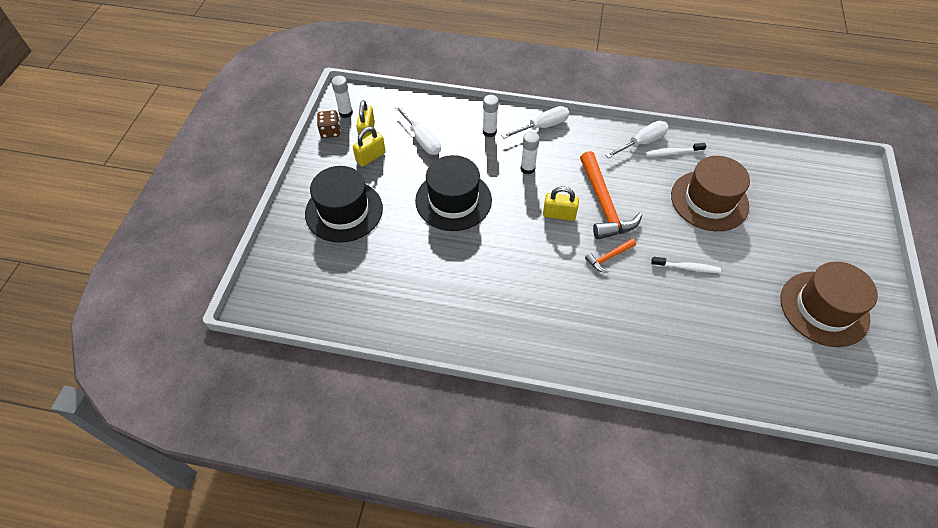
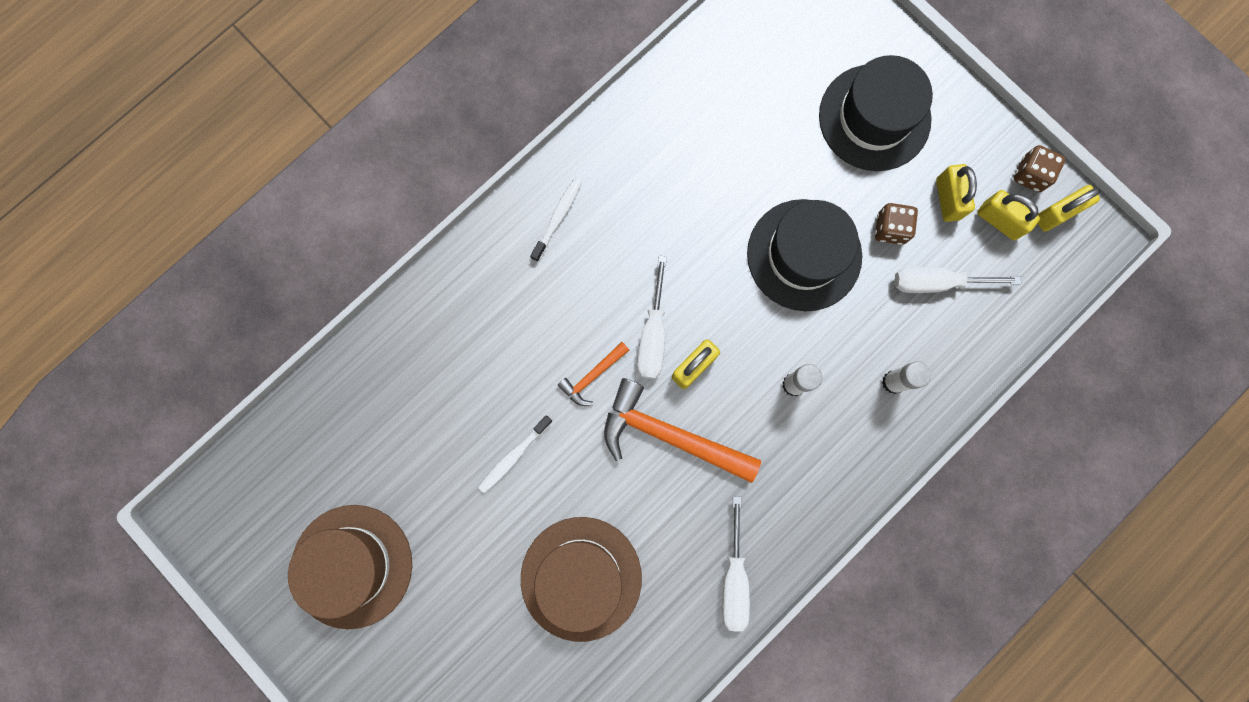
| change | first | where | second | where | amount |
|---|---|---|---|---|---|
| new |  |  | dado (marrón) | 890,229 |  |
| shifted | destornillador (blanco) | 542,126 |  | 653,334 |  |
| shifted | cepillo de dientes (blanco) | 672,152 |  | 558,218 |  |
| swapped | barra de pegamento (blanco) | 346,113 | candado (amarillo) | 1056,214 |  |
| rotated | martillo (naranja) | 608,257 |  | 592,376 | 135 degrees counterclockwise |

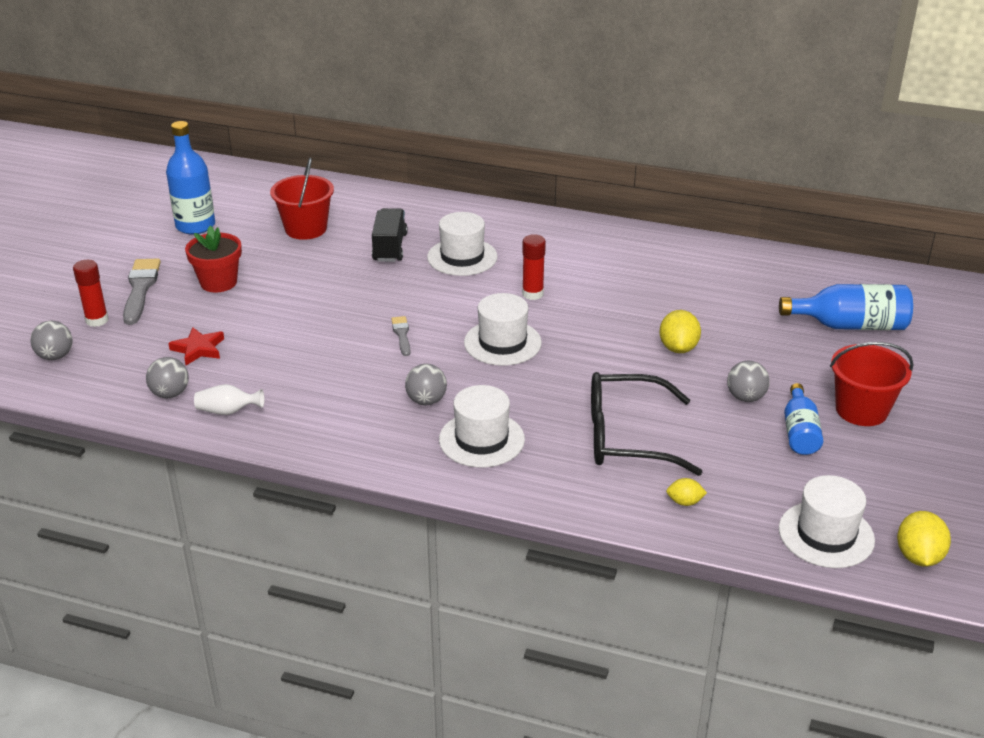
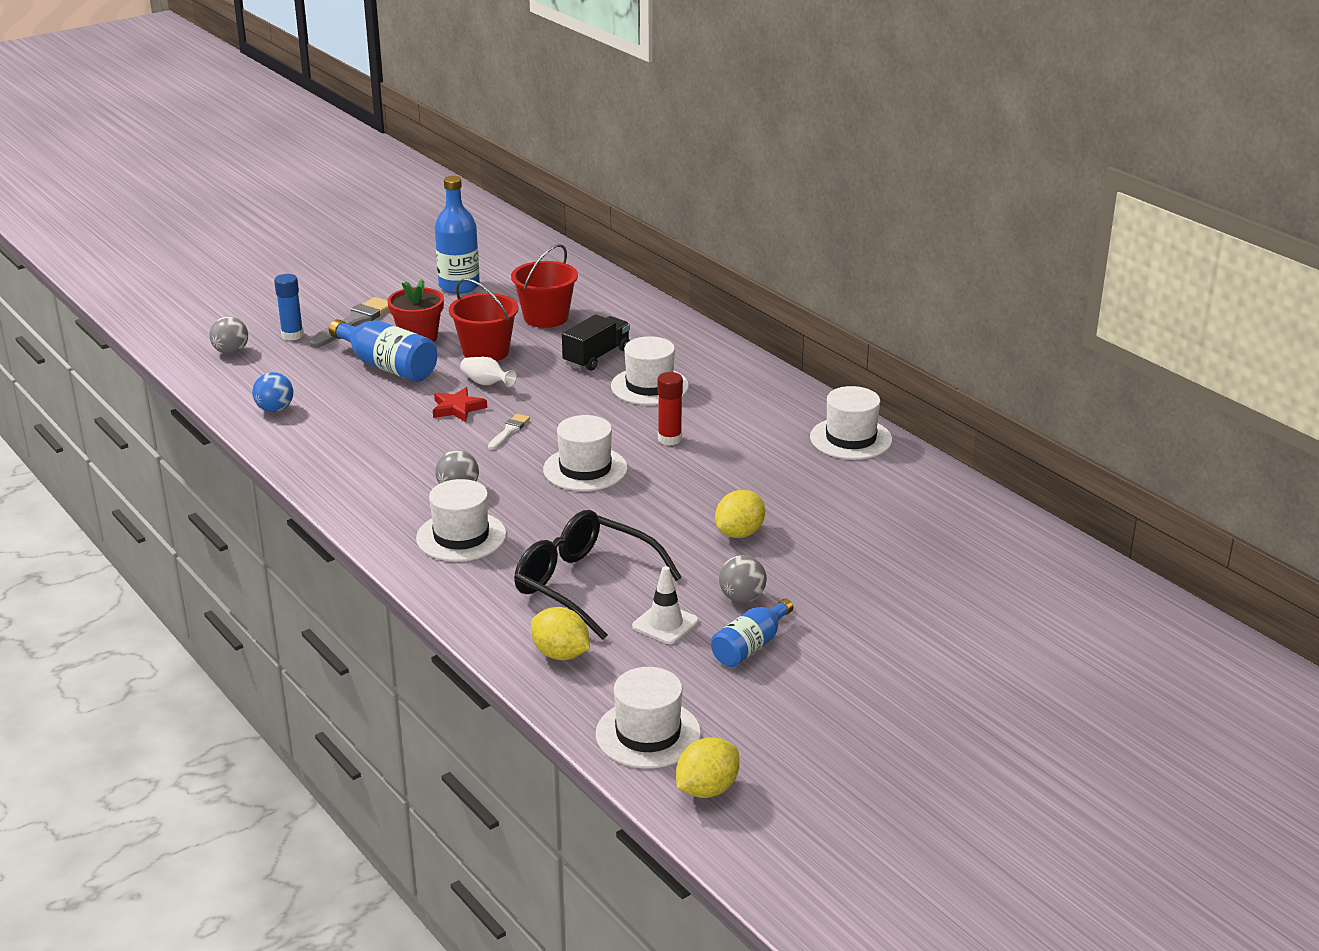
| change | first | where | second | where | amount |
|---|---|---|---|---|---|
| new |  |  | cono de tráfico (blanco) | 665,624 |  |
| new |  |  | sombrero (blanco) | 851,439 |  |
| shifted | estrella (rojo) | 198,349 |  | 457,408 |  |
| shifted | florero (blanco) | 228,411 |  | 486,383 |  |
| shifted | botella (azul) | 850,325 |  | 387,366 |  |
| shifted | balde (rojo) | 861,410 |  | 486,352 |  |
| repainted | barra de pegamento (rojo) | 97,320 | barra de pegamento (azul) | 292,335 |  |
| repainted | pelota (gris) | 170,394 | pelota (azul) | 275,409 |  |
| repainted | pincel (gris) | 402,335 | pincel (blanco) | 509,431 |  |
| scaled | limón (amarillo) | 684,502 |  | 560,654 | x1.72 |

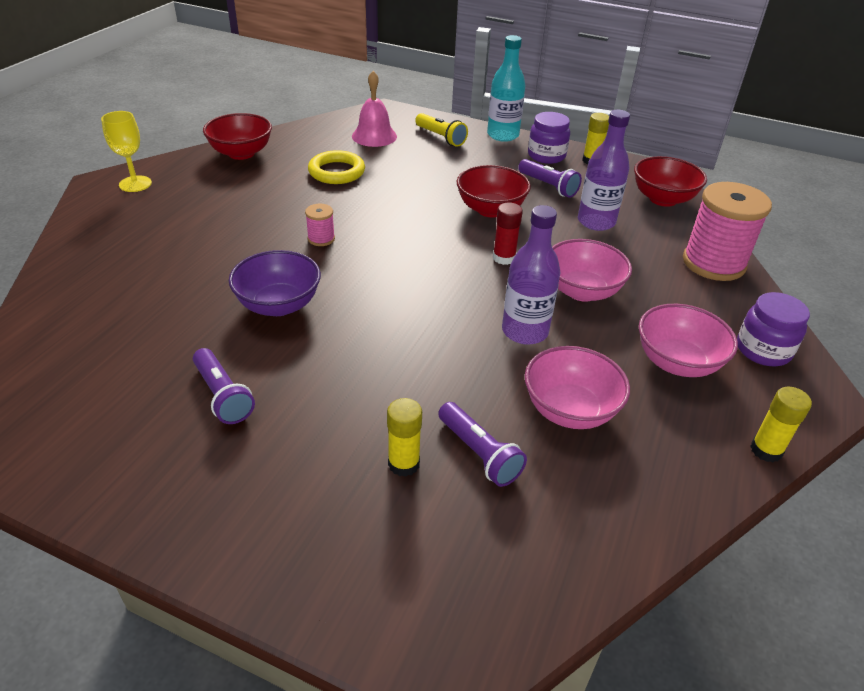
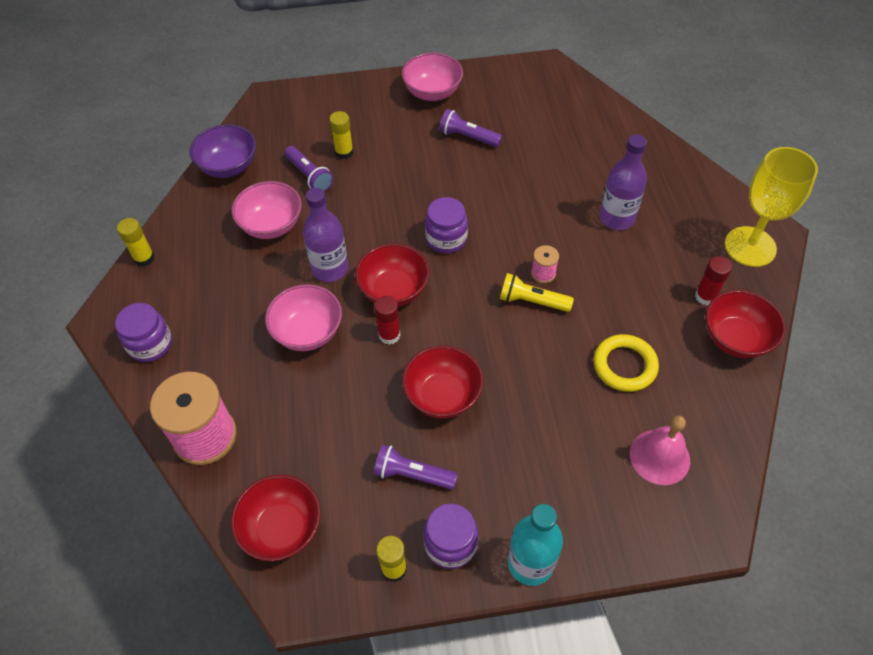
| change | first | where | second | where | amount |
|---|---|---|---|---|---|
| new |  |  | cuenco (rojo) | 394,290 |  |
| new |  |  | tarro (morado) | 446,239 |  |
| new |  |  | barra de pegamento (rojo) | 705,296 |  |
| shifted | cuenco (morado) | 279,305 |  | 229,166 |  |
| shifted | lámpara de mano (amarillo) | 440,137 |  | 532,301 |  |
| shifted | botella (morado) | 596,222 |  | 616,218 |  |
| shifted | cuenco (rosa) | 677,362 |  | 432,92 |  |
| rotated | lámpara de mano (morado) | 479,453 |  | 309,176 | 150 degrees counterclockwise |
| scaled | copa (amarillo) | 135,184 |  | 750,246 | x1.65 |

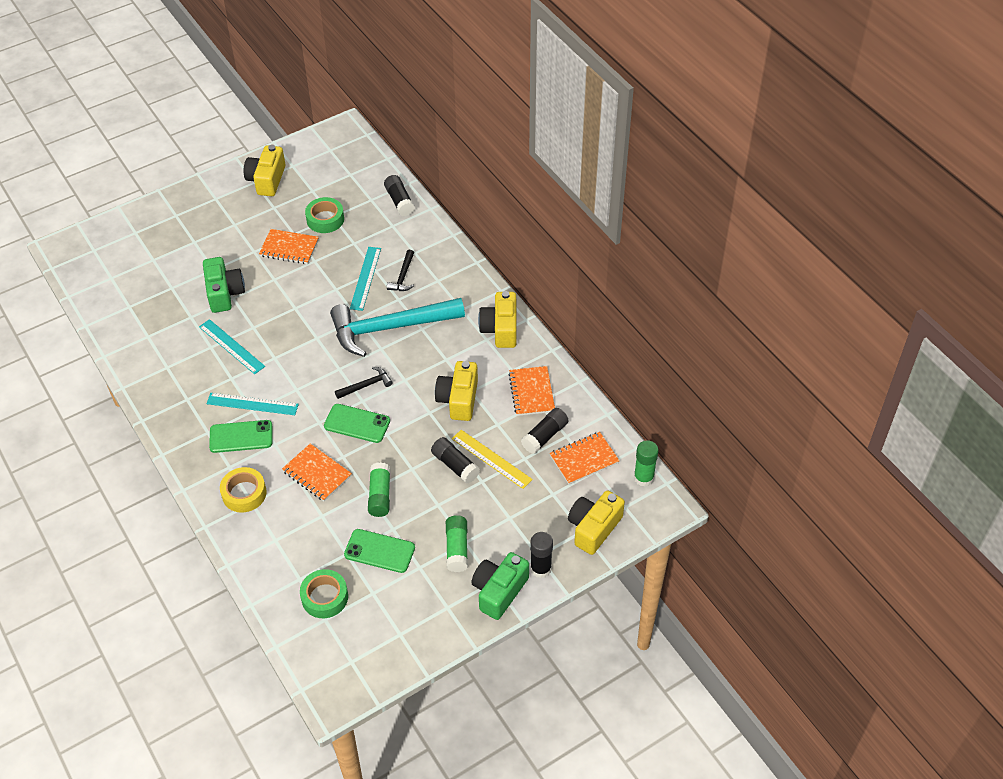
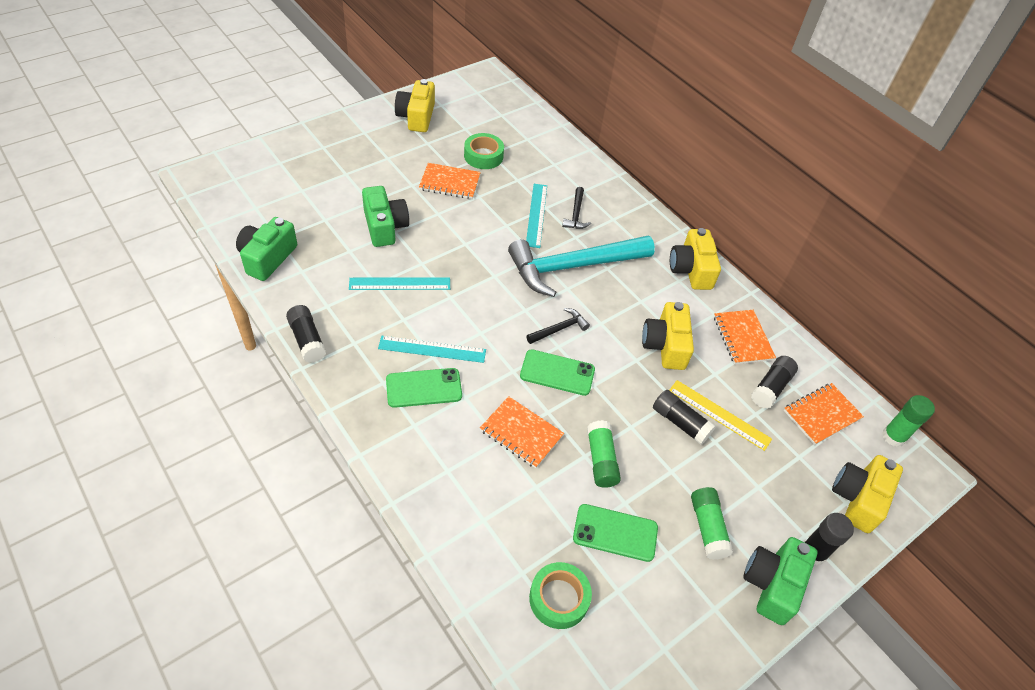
| change | first | where | second | where | amount |
|---|---|---|---|---|---|
| gone | cinta adhesiva (amarillo) | 244,493 |  |  |  |
| new |  |  | cámara (verde) | 267,258 |  |
| shifted | barra de pegamento (negro) | 399,201 |  | 307,340 |  |
| rotated | regla (turquesa) | 231,346 |  | 400,284 | 45 degrees counterclockwise |

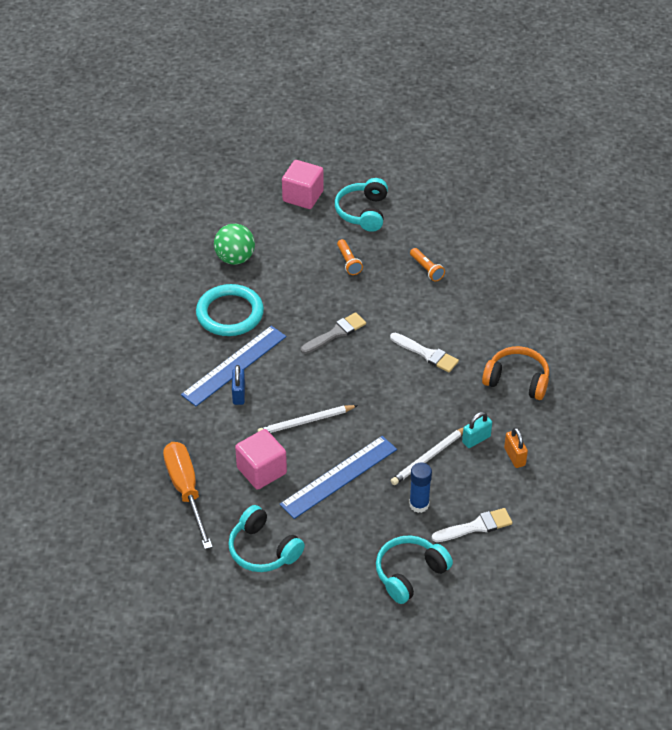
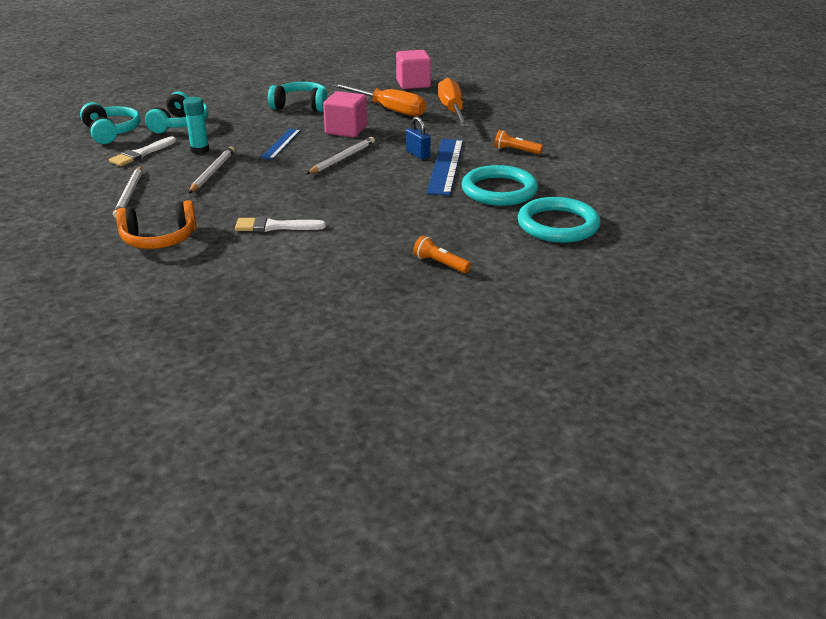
| change | first | where | second | where | amount |
|---|---|---|---|---|---|
| gone | pincel (gris) | 335,333 |  |  |  |
| gone | candado (turquesa) | 476,439 |  |  |  |
| new |  |  | destornillador (naranja) | 452,110 |  |
| shifted | cubo (rosa) | 303,196 |  | 413,84 |  |
| shifted | auriculares (turquesa) | 363,212 |  | 111,132 |  |
| shifted | lámpara de mano (naranja) | 426,269 |  | 516,150 |  |
| swapped | pelota (verde) | 235,258 | anillo (turquesa) | 558,225 |  |
| swapped | candado (naranja) | 514,457 | lápiz (blanco) | 129,194 |  |
| repainted | barra de pegamento (azul) | 419,504 | barra de pegamento (turquesa) | 200,150 |  |
| scaled | regla (azul) | 339,477 |  | 281,144 | x0.61 |

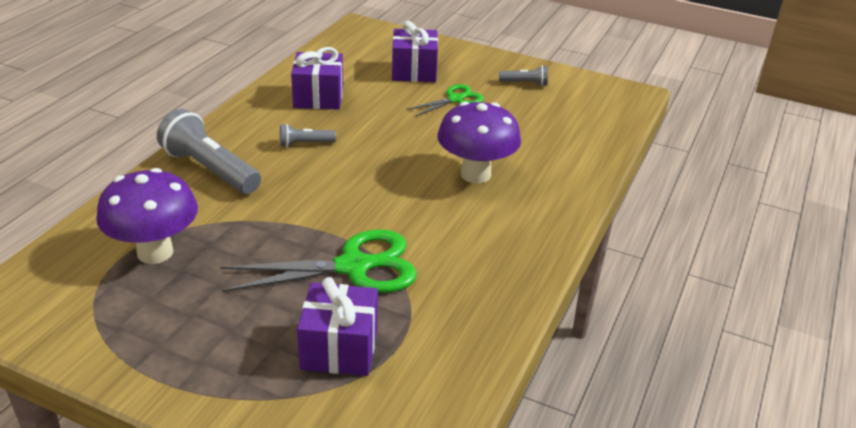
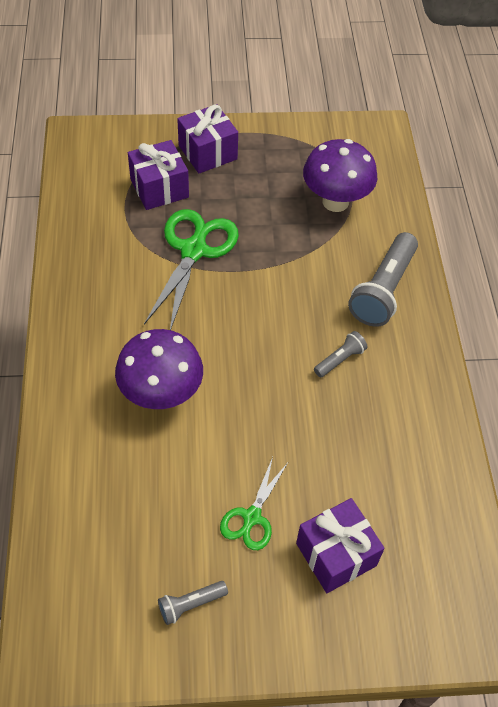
| change | first | where | second | where | amount |
|---|---|---|---|---|---|
| shifted | regalo (morado) | 318,97 |  | 207,152 |  |
| rotated | lámpara de mano (gris) | 210,169 |  | 383,290 | 105 degrees clockwise |
| rotated | tijeras (verde) | 355,266 |  | 194,249 | 150 degrees clockwise |

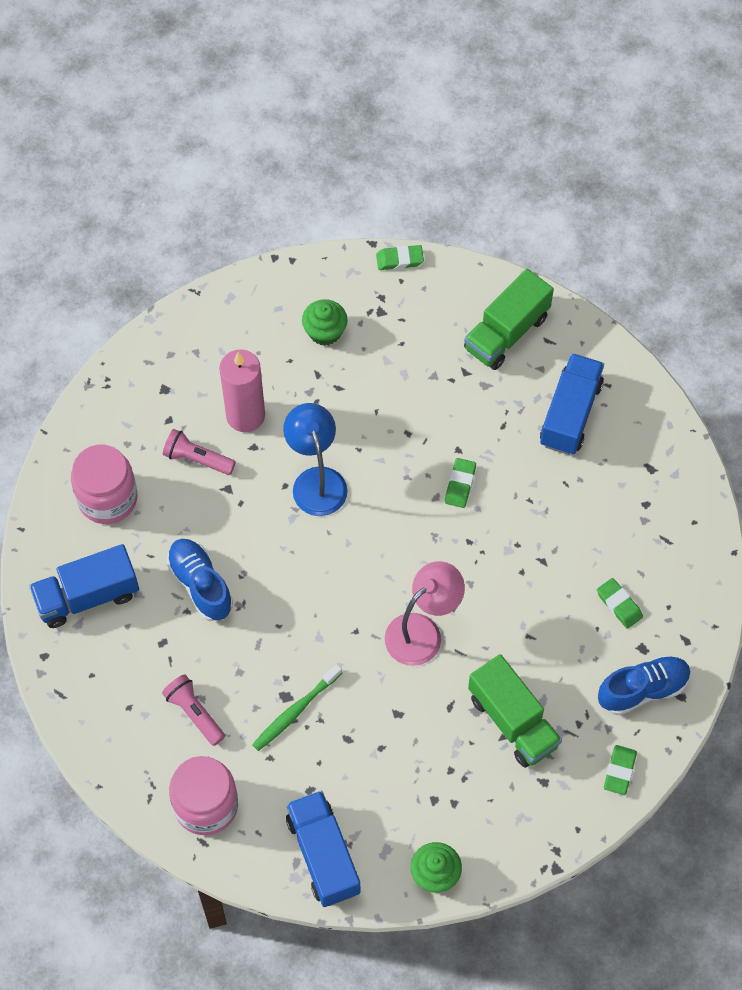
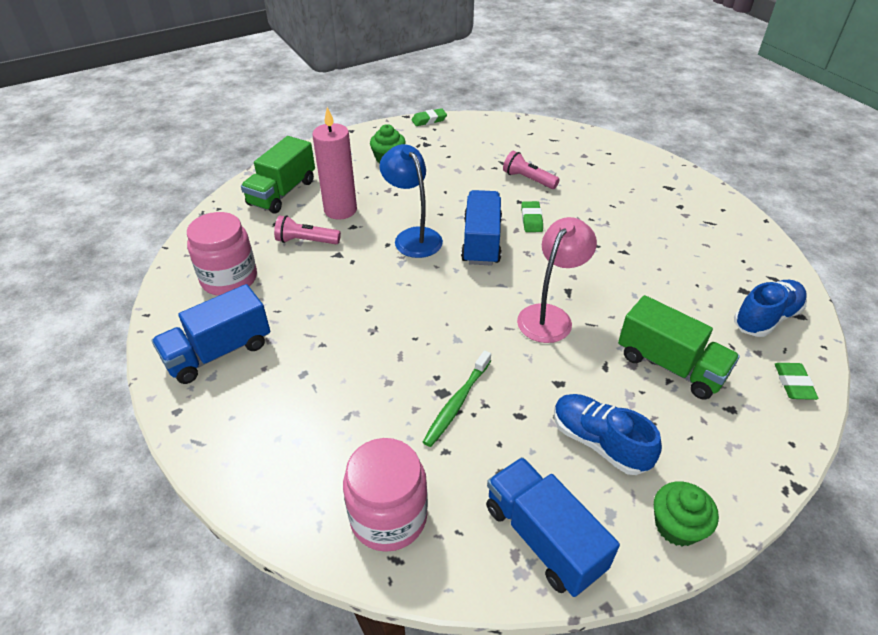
| change | first | where | second | where | amount |
|---|---|---|---|---|---|
| gone | goma de borrar (verde) | 619,605 |  |  |  |
| shifted | lámpara de mano (rosa) | 194,713 |  | 528,179 |  |
| shifted | zapato (azul) | 200,585 |  | 599,442 |  |
| shifted | camión (verde) | 506,333 |  | 282,193 |  |
| shifted | camión (azul) | 570,414 |  | 481,242 |  |

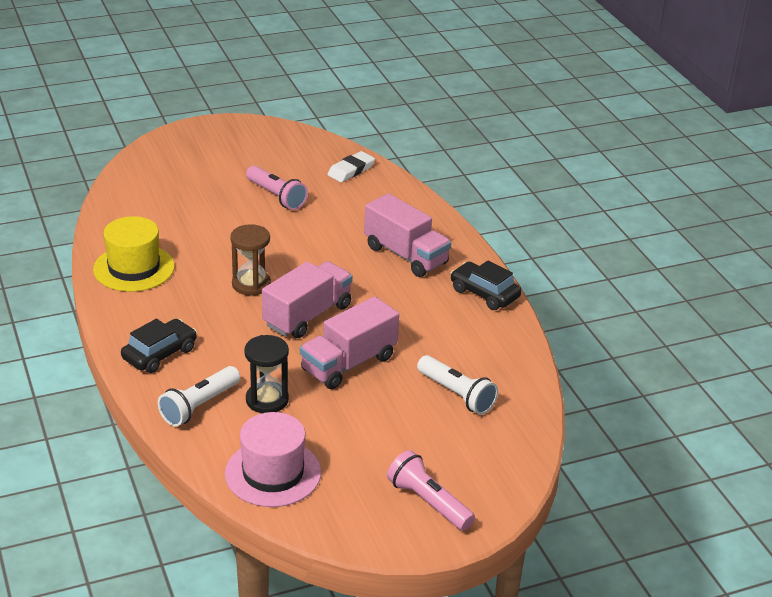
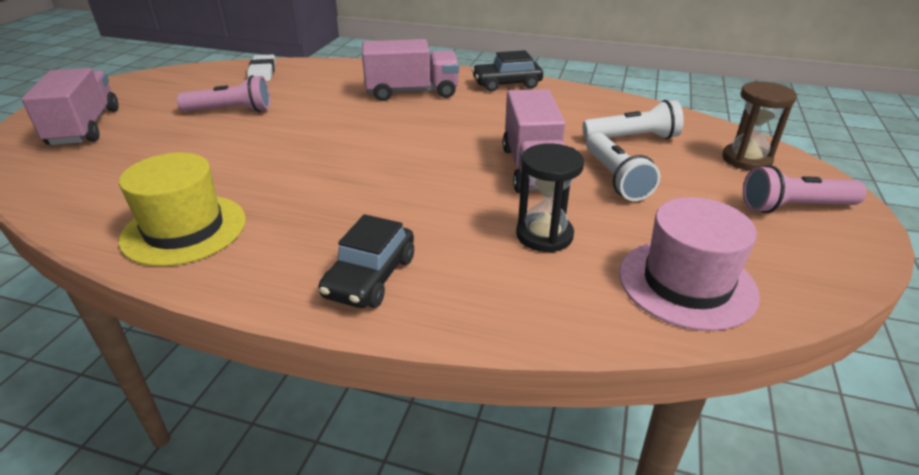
| change | first | where | second | where | amount |
|---|---|---|---|---|---|
| shifted | lámpara de mano (blanco) | 199,406 |  | 615,178 |  |
| shifted | reloj de arena (marrón) | 251,284 |  | 746,160 |  |
| shifted | camión (rosa) | 307,315 |  | 85,127 |  |
| rotated | coche (negro) | 159,354 |  | 370,277 | 150 degrees counterclockwise |

